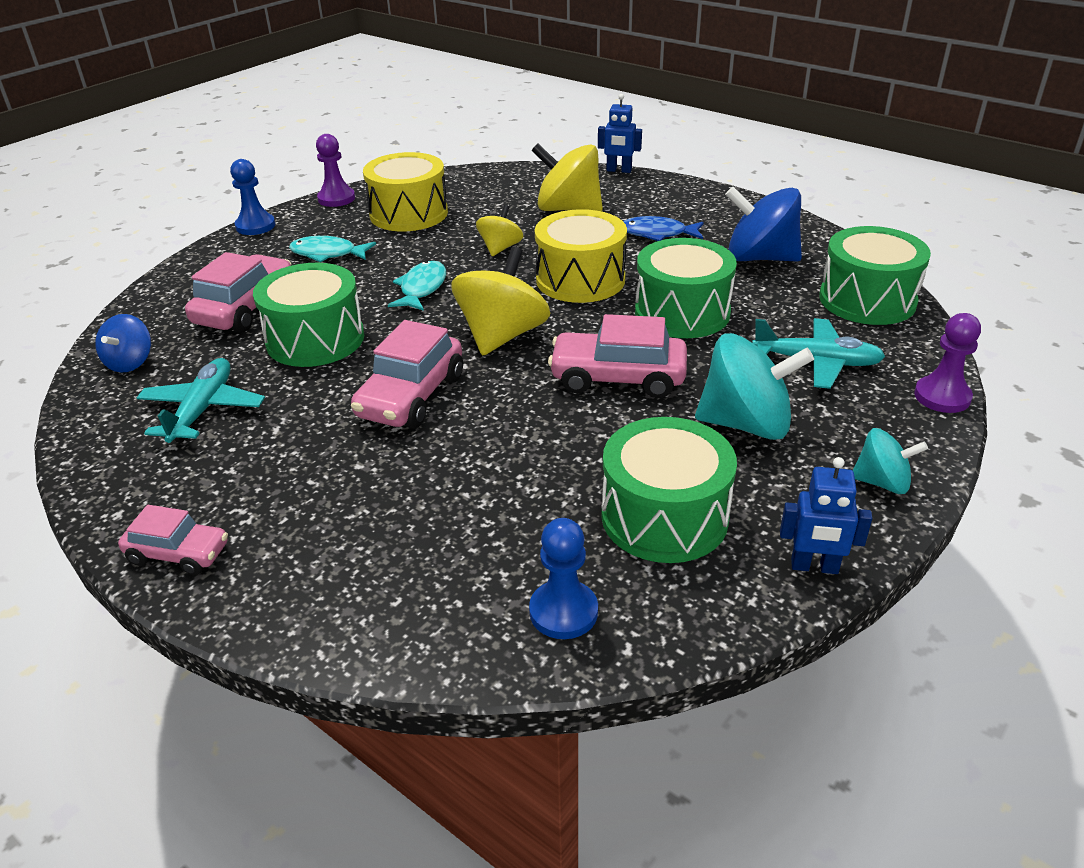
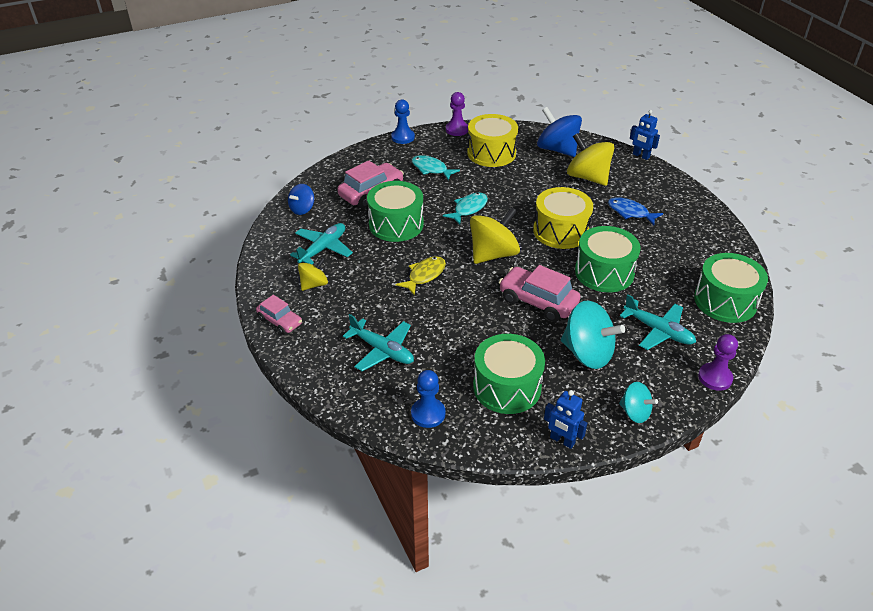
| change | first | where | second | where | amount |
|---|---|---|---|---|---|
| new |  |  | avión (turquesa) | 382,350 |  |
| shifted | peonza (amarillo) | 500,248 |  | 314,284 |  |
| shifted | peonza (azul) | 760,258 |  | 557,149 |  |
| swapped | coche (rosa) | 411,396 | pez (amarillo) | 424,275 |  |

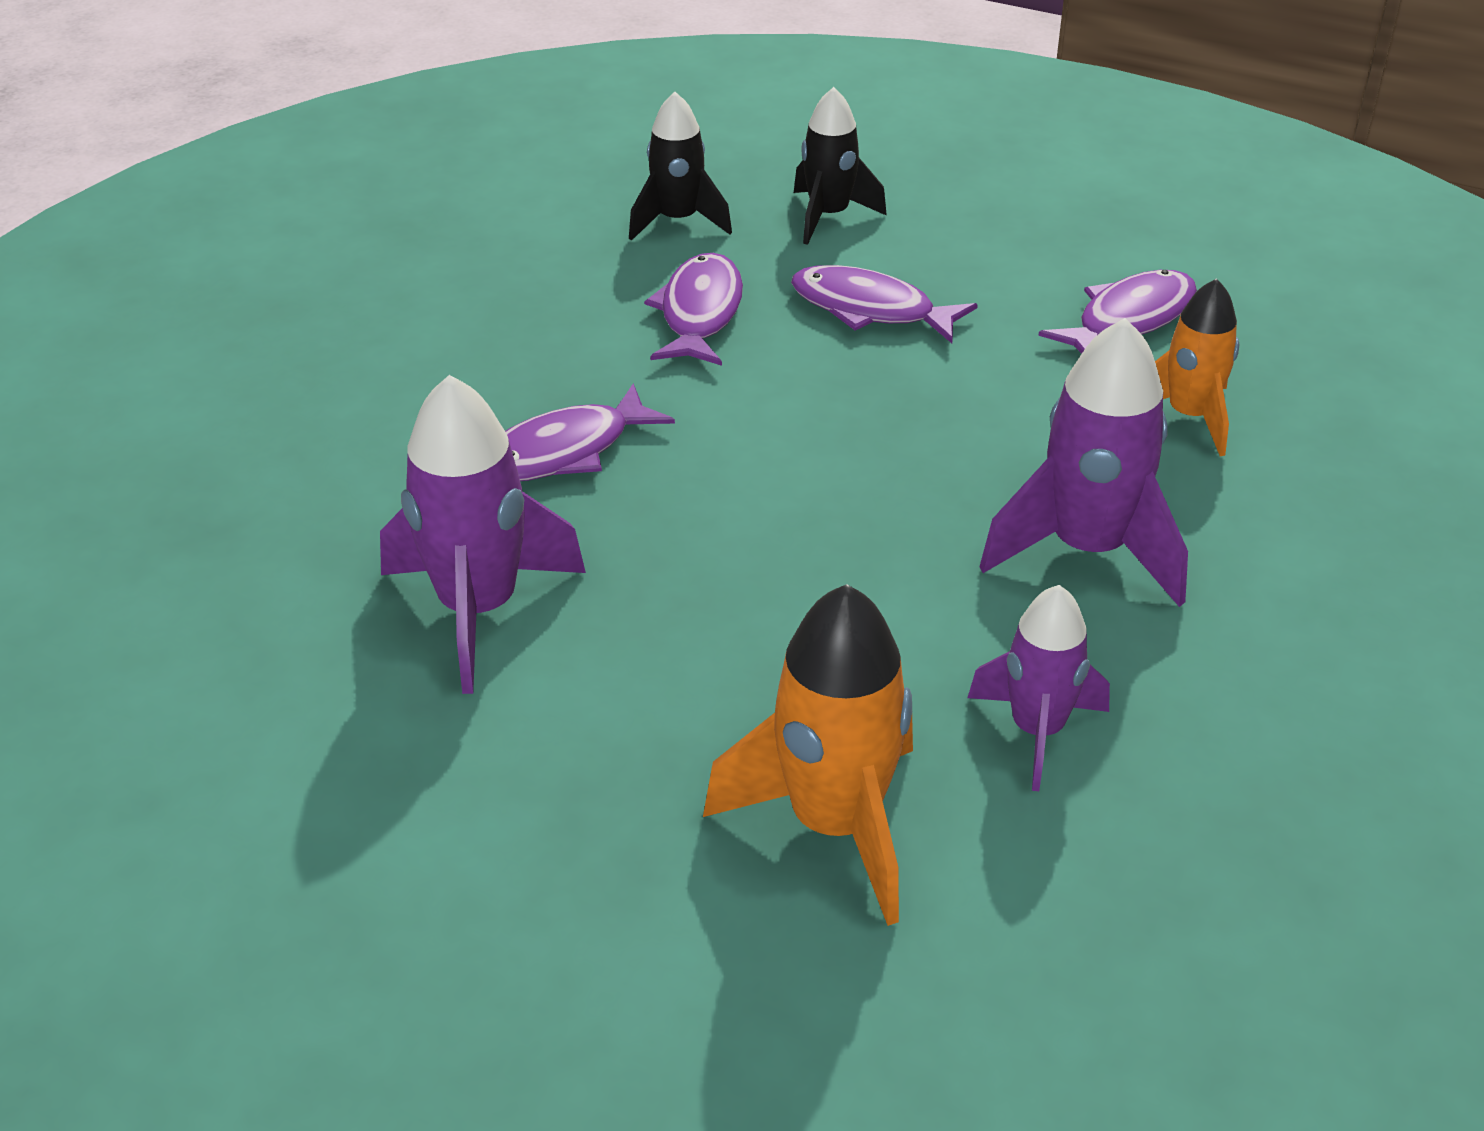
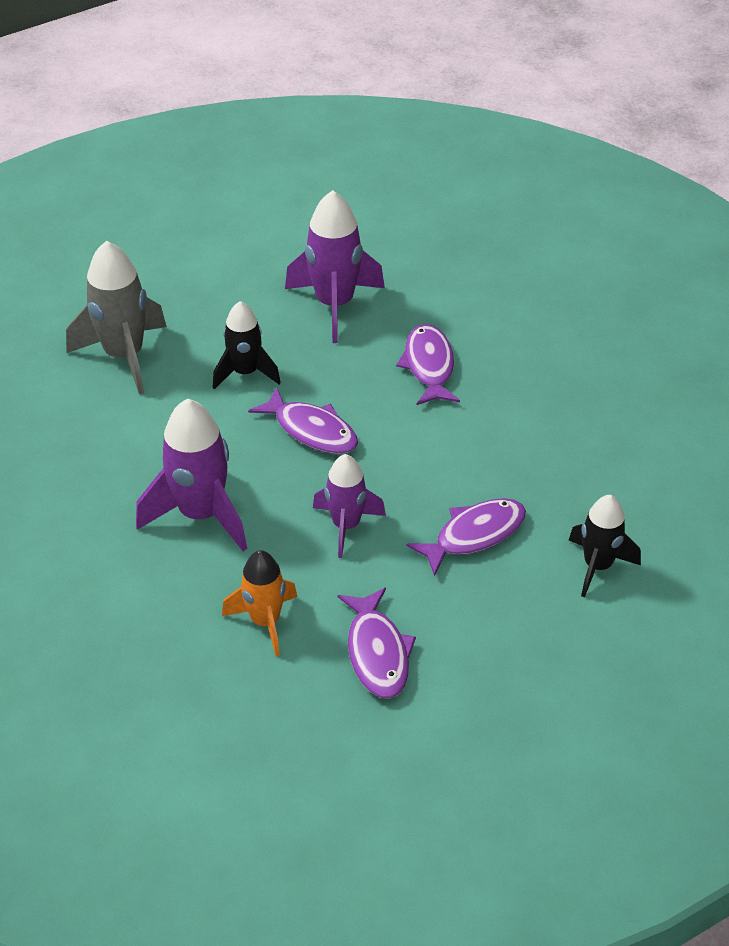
| change | first | where | second | where | amount |
|---|---|---|---|---|---|
| shifted | cohete (negro) | 678,221 |  | 245,373 |  |
| shifted | pez (morado) | 699,313 |  | 311,430 |  |
| shifted | cohete (morado) | 1037,731 |  | 346,526 |  |
| repainted | cohete (naranja) | 834,825 | cohete (gris) | 124,356 |  |

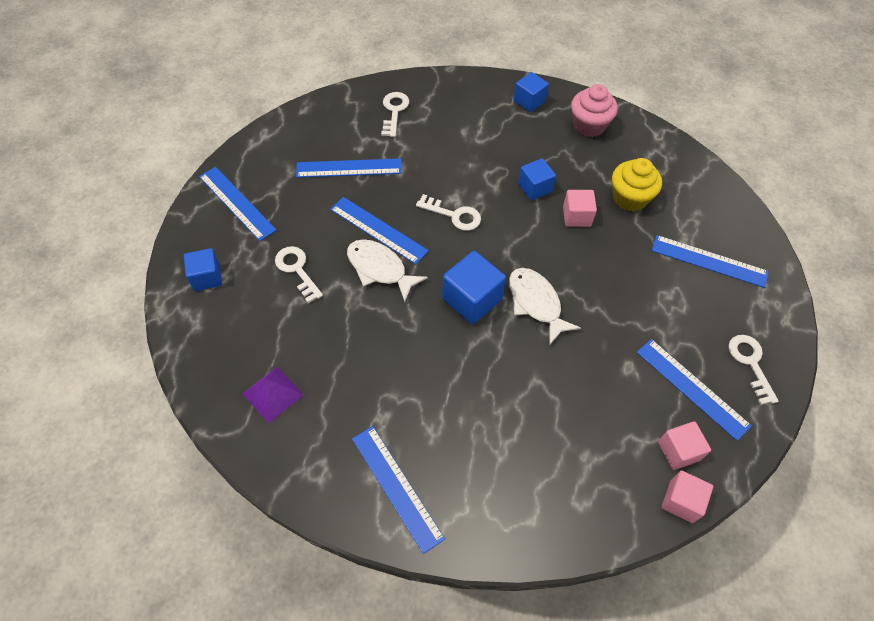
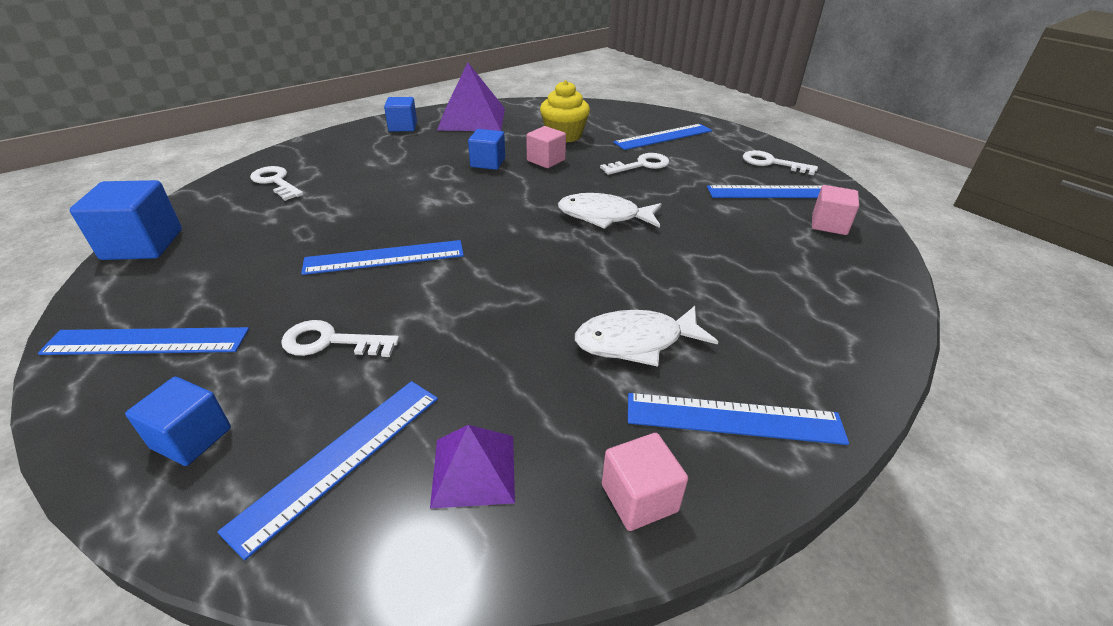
| change | first | where | second | where | amount |
|---|---|---|---|---|---|
| shifted | regla (azul) | 349,168 |  | 340,459 |  |
| shifted | pez (blanco) | 380,269 |  | 636,341 |  |
| shifted | llave (blanco) | 454,215 |  | 641,165 |  |
| shifted | cubo (azul) | 472,299 |  | 143,244 |  |
| shifted | cubo (rosa) | 681,501 |  | 639,498 |  |
| swapped | magdalena (rosa) | 589,125 | pirámide (morado) | 472,119 |  |

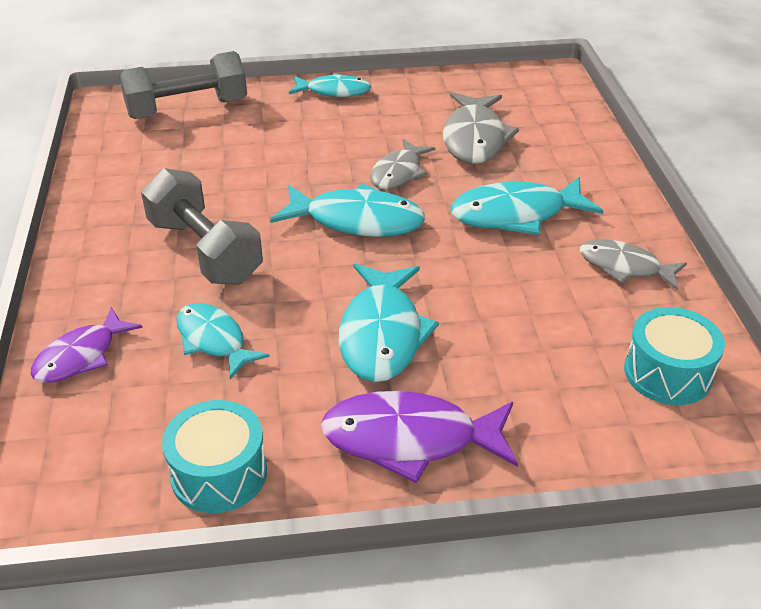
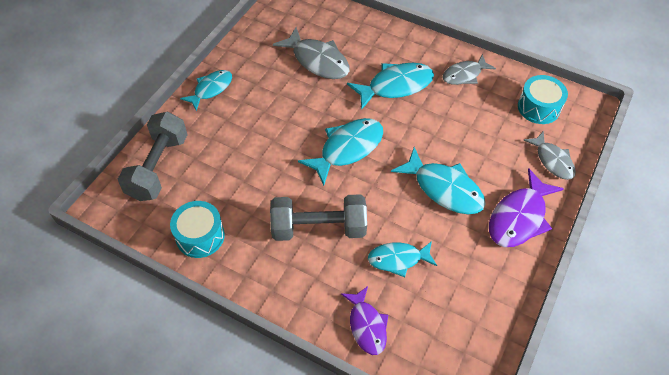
| change | first | where | second | where | amount |
|---|---|---|---|---|---|
| shifted | tambor (turquesa) | 219,473 |  | 200,236 |  |
| shifted | pez (gris) | 398,173 |  | 552,160 |  |
| rotated | pez (turquesa) | 516,214 |  | 395,86 | 135 degrees counterclockwise |

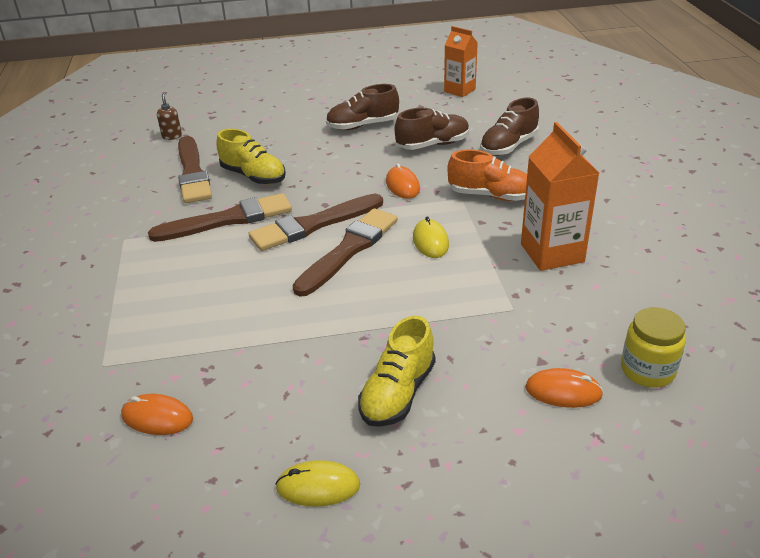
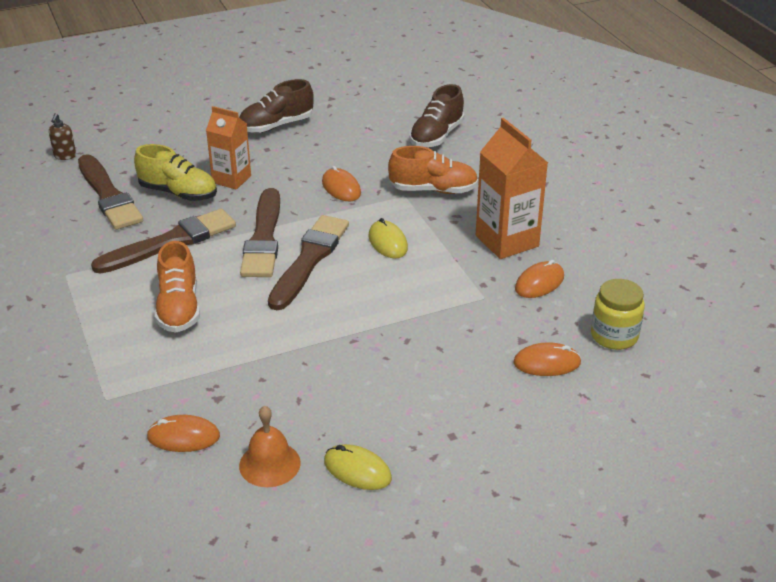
| change | first | where | second | where | amount |
|---|---|---|---|---|---|
| gone | zapato (amarillo) | 398,393 |  |  |  |
| gone | zapato (marrón) | 433,145 |  |  |  |
| new |  |  | zapato (naranja) | 179,308 |  |
| new |  |  | campana (naranja) | 269,464 |  |
| new |  |  | ratón (naranja) | 539,283 |  |
| shifted | cartón de leche (naranja) | 459,90 |  | 231,179 |  |
| rotated | dispensador de jabón (marrón) | 172,136 |  | 65,156 | 150 degrees counterclockwise |
| rotated | pincel (marrón) | 313,225 |  | 263,238 | 45 degrees counterclockwise |
| rotated | ratón (amarillo) | 318,486 |  | 357,470 | 45 degrees clockwise |

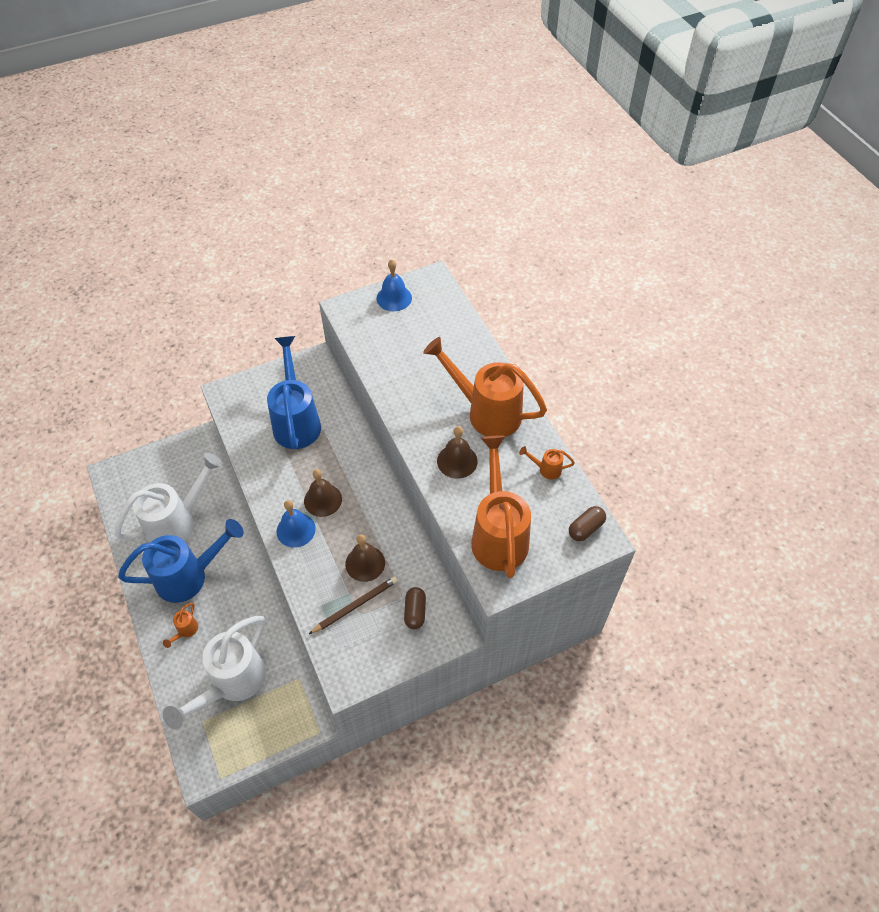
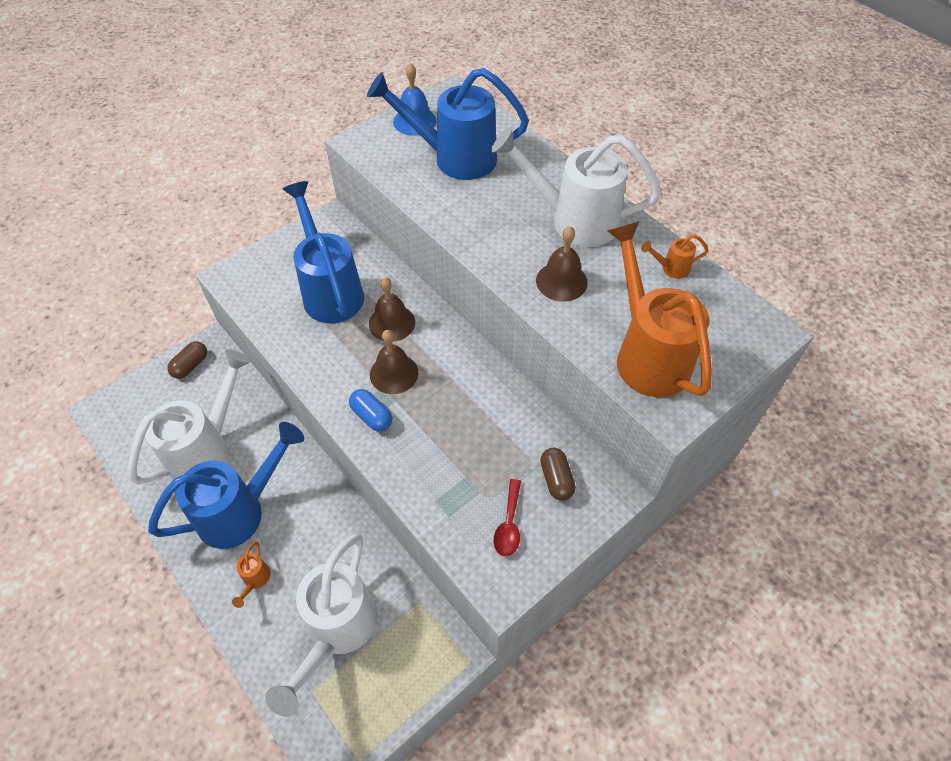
| change | first | where | second | where | amount |
|---|---|---|---|---|---|
| gone | lápiz (marrón) | 355,605 |  |  |  |
| new |  |  | regadera (azul) | 454,158 |  |
| new |  |  | cuchara (rojo) | 509,525 |  |
| shifted | campana (marrón) | 365,563 |  | 392,323 |  |
| shifted | cápsula (marrón) | 585,528 |  | 191,365 |  |
| swapped | campana (azul) | 296,530 | cápsula (azul) | 372,416 |  |
| repainted | regadera (naranja) | 486,412 | regadera (blanco) | 572,220 |  |

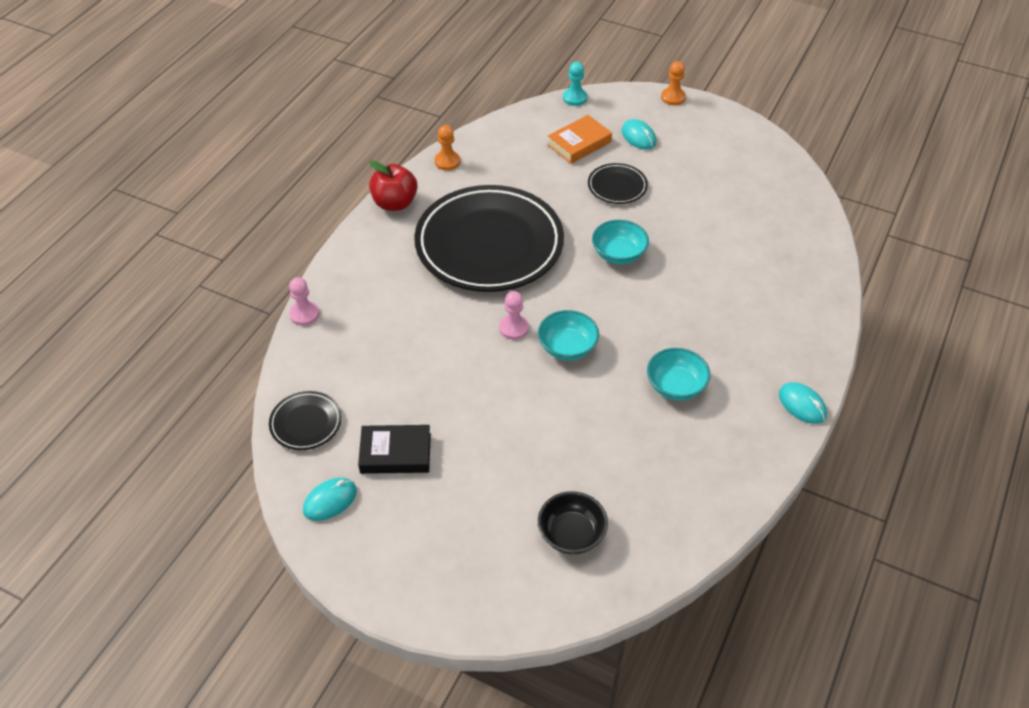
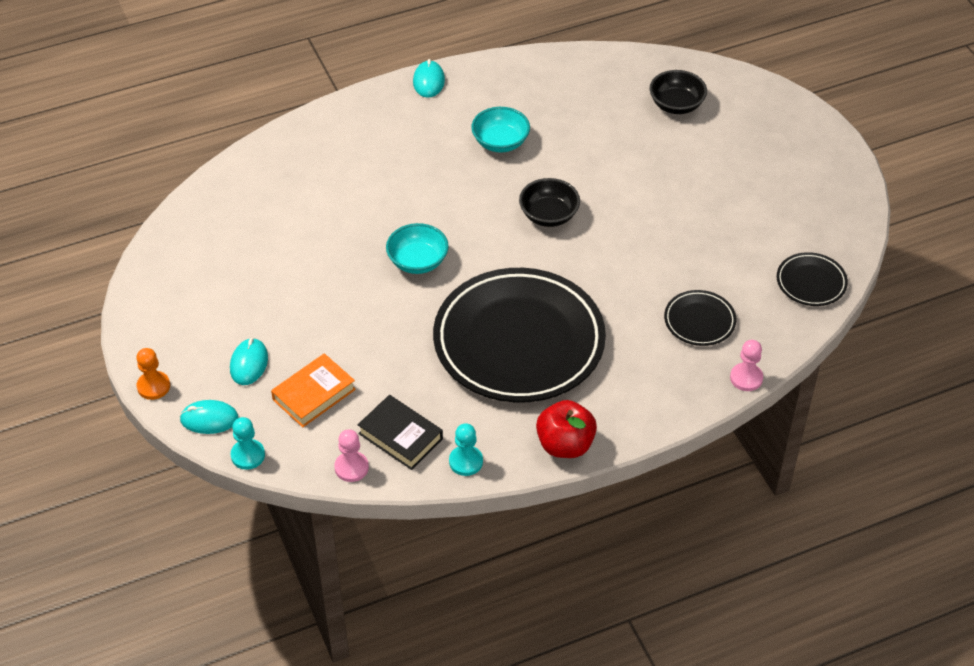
| change | first | where | second | where | amount |
|---|---|---|---|---|---|
| shifted | ratón (turquesa) | 330,500 |  | 209,419 |  |
| shifted | libro (negro) | 395,453 |  | 400,436 |  |
| shifted | peón (rosa) | 513,328 |  | 351,467 |  |
| shifted | plato (negro) | 617,186 |  | 699,321 |  |
| repainted | peón (naranja) | 447,161 | peón (turquesa) | 466,461 |  |
| repainted | cuenco (turquesa) | 567,347 | cuenco (negro) | 549,215 |  |
| rotated | libro (naranja) | 579,143 |  | 314,394 | 45 degrees counterclockwise |

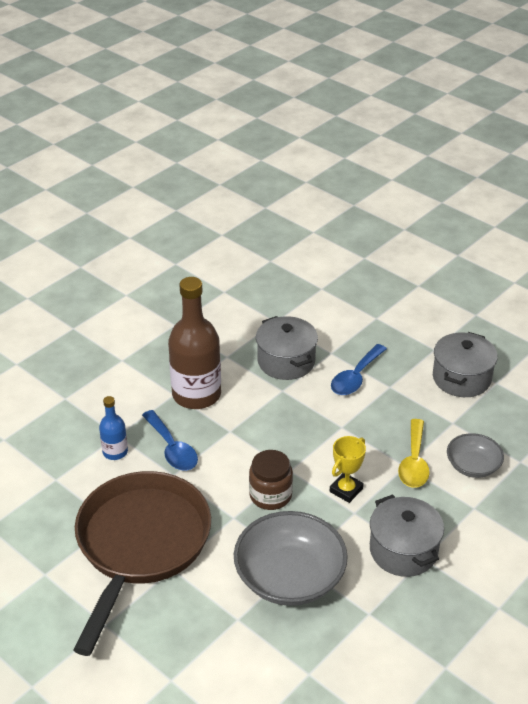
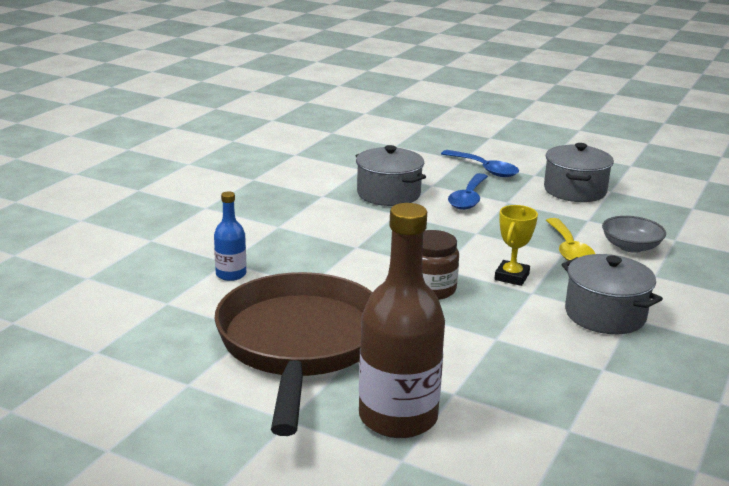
| change | first | where | second | where | amount |
|---|---|---|---|---|---|
| gone | cuenco (gris) | 290,577 |  |  |  |
| shifted | cuchara (azul) | 172,449 |  | 485,169 |  |
| shifted | botella (marrón) | 196,394 |  | 398,417 |  |

